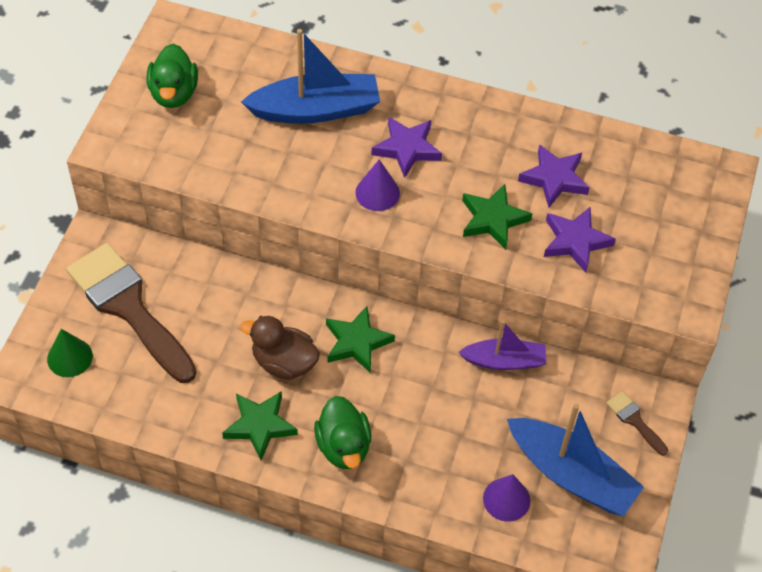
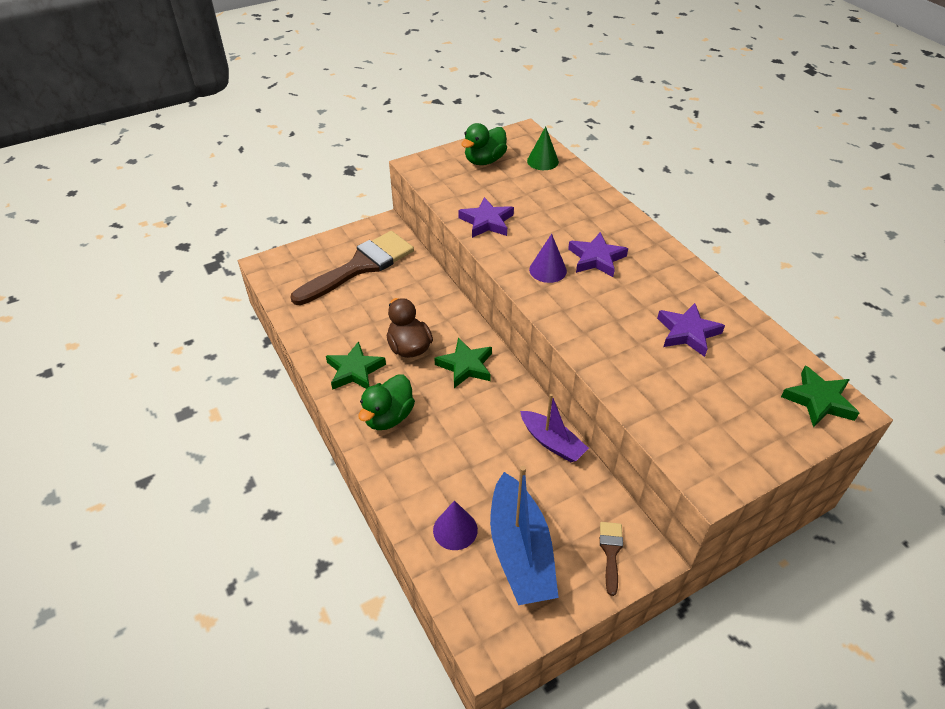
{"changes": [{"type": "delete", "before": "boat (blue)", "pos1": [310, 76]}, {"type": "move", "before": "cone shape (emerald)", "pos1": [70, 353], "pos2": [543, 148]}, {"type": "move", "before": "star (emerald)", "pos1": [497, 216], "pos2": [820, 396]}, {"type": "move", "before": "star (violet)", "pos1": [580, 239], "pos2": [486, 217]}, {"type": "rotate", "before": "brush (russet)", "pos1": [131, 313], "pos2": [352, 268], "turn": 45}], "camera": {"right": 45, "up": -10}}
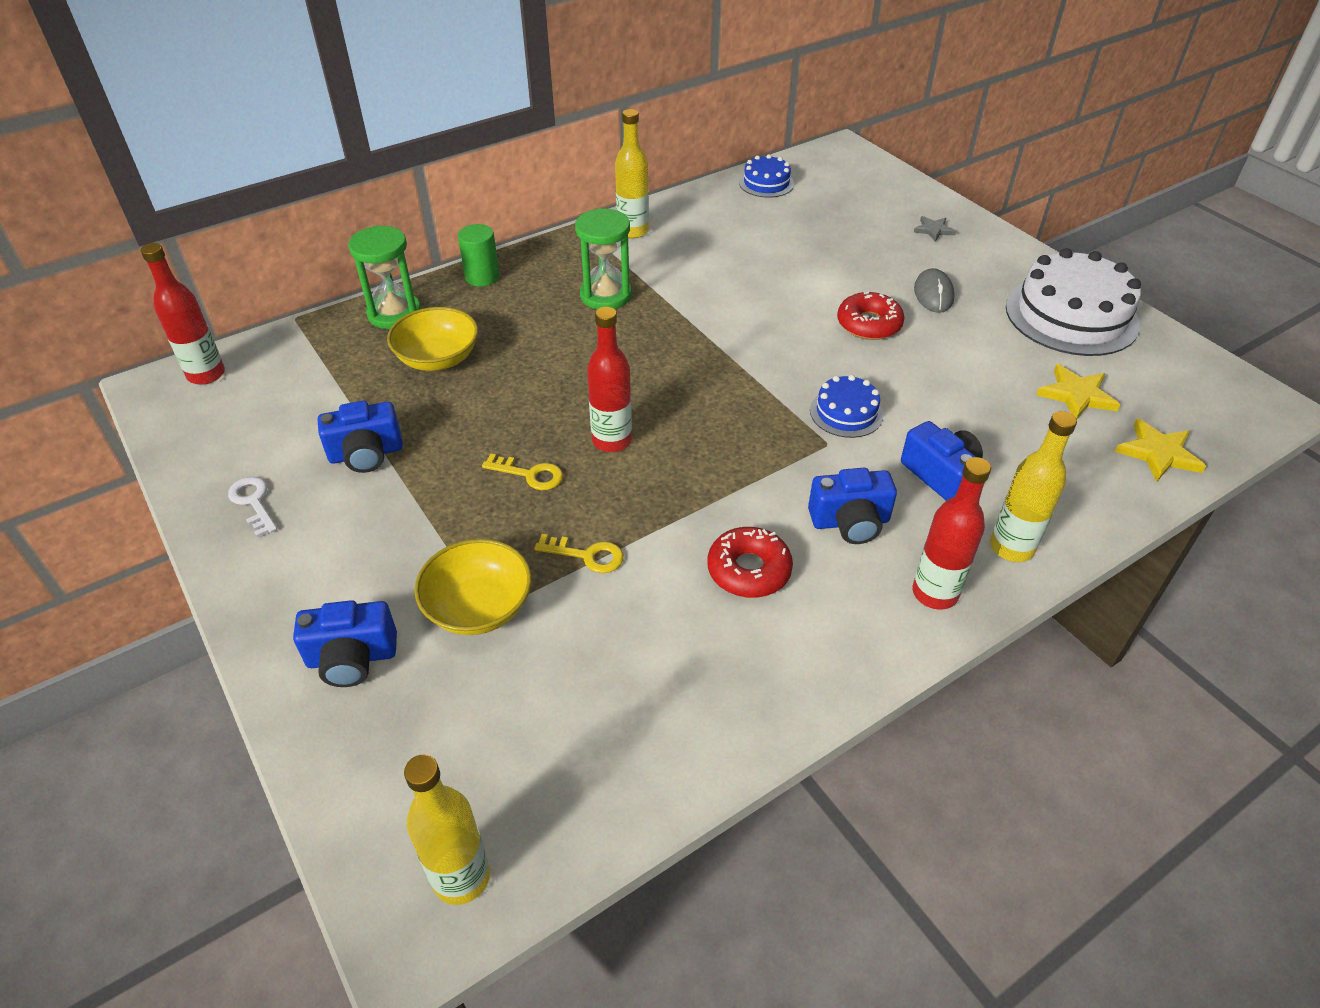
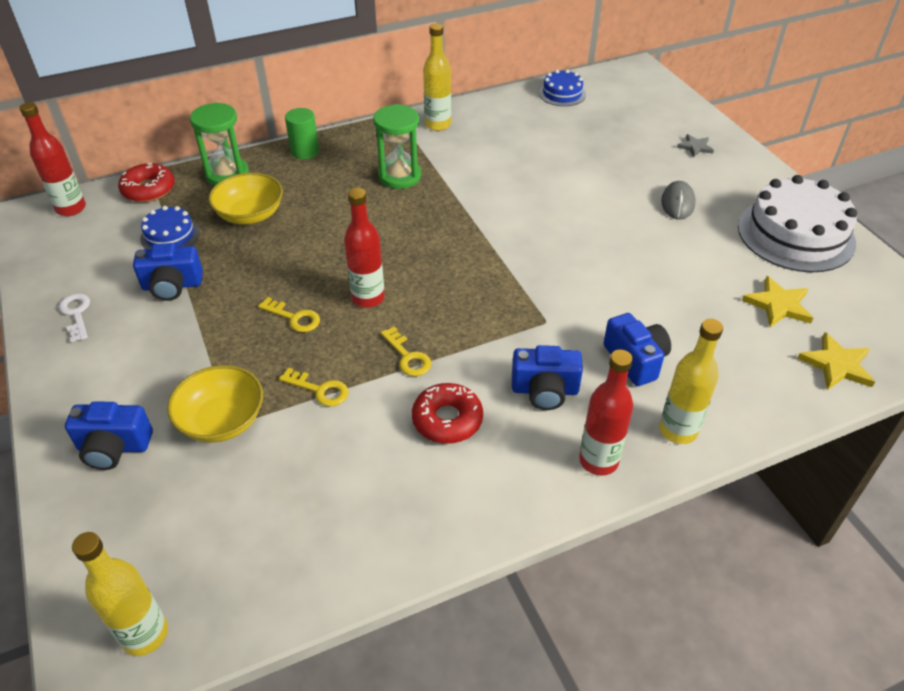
{"changes": [{"type": "insert", "after": "latchkey (bright yellow)", "pos2": [406, 351]}, {"type": "move", "before": "cake (blue)", "pos1": [847, 406], "pos2": [170, 227]}, {"type": "move", "before": "donut (crimson)", "pos1": [870, 316], "pos2": [146, 182]}], "camera": {"right": 10, "up": 0}}
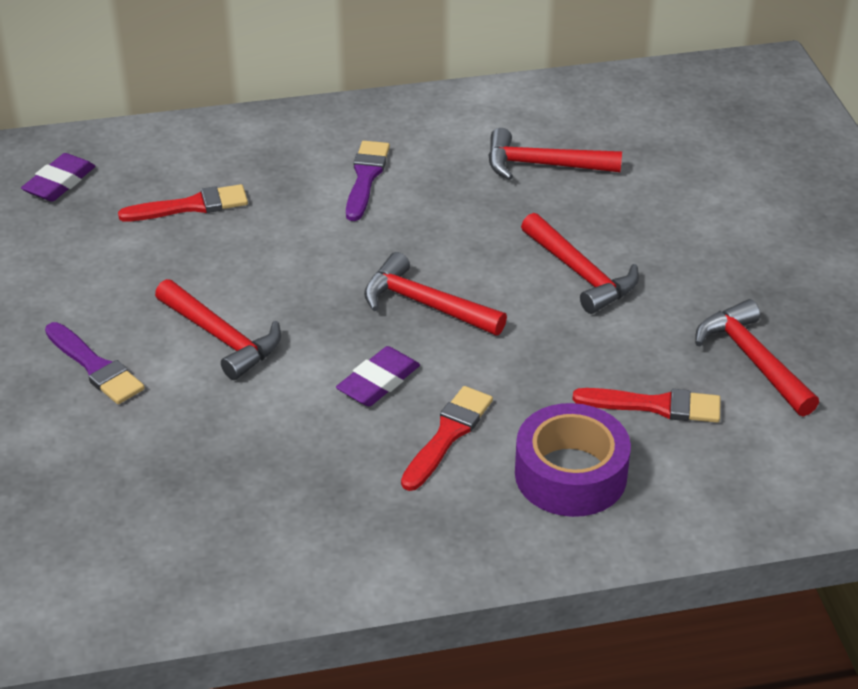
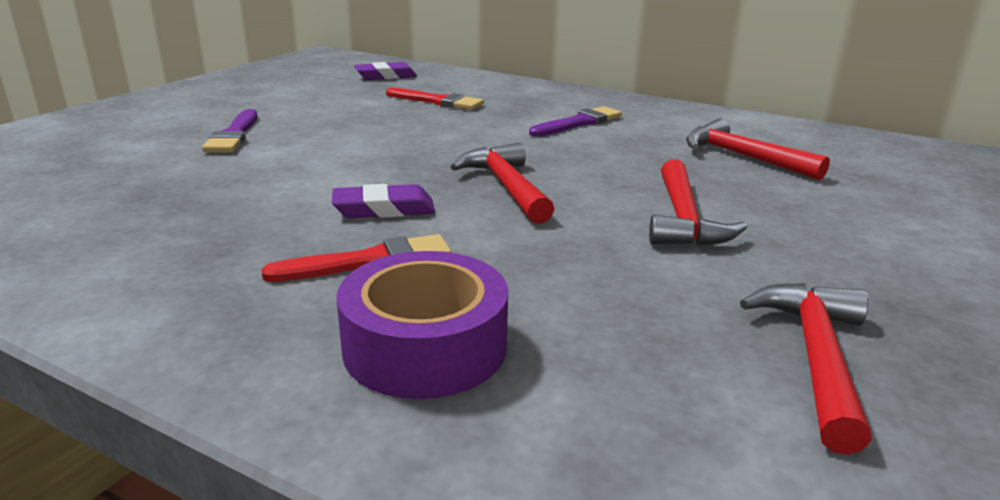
{"changes": [{"type": "delete", "before": "claw hammer (crimson)", "pos1": [218, 329]}, {"type": "delete", "before": "brush (crimson)", "pos1": [646, 405]}], "camera": {"right": 40, "up": -15}}
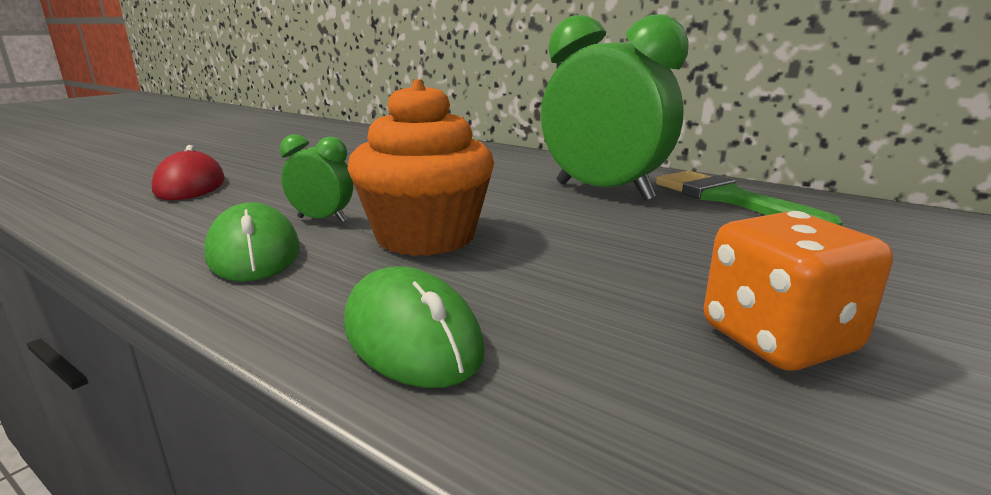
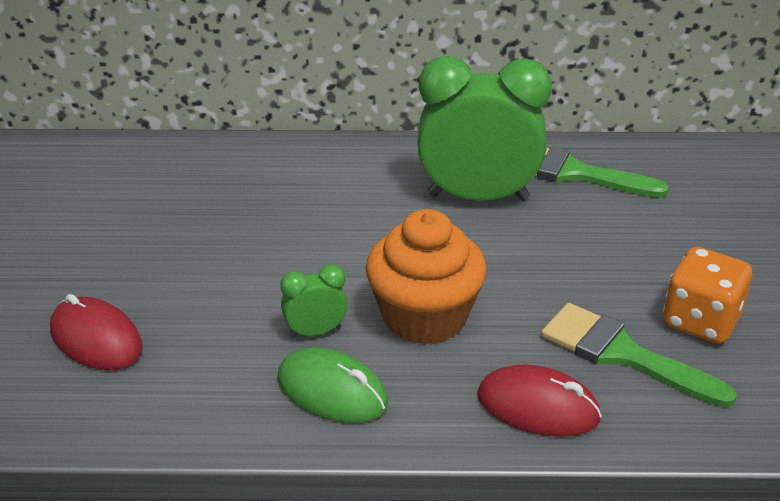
{"changes": [{"type": "insert", "after": "brush (emerald)", "pos2": [639, 355]}, {"type": "recolor", "before": "computer mouse (emerald)", "after": "computer mouse (crimson)", "pos1": [414, 327], "pos2": [540, 400]}], "camera": {"right": -35, "up": 15}}
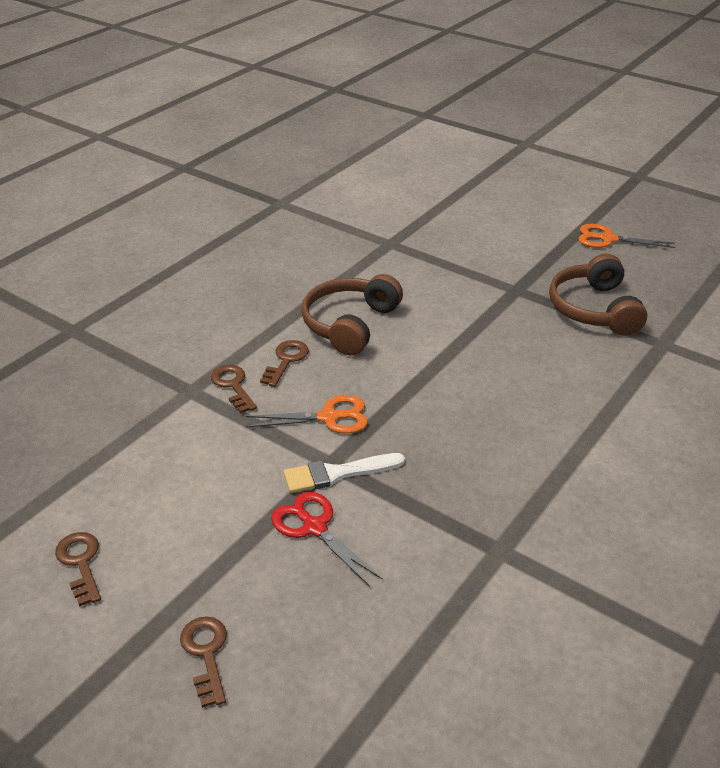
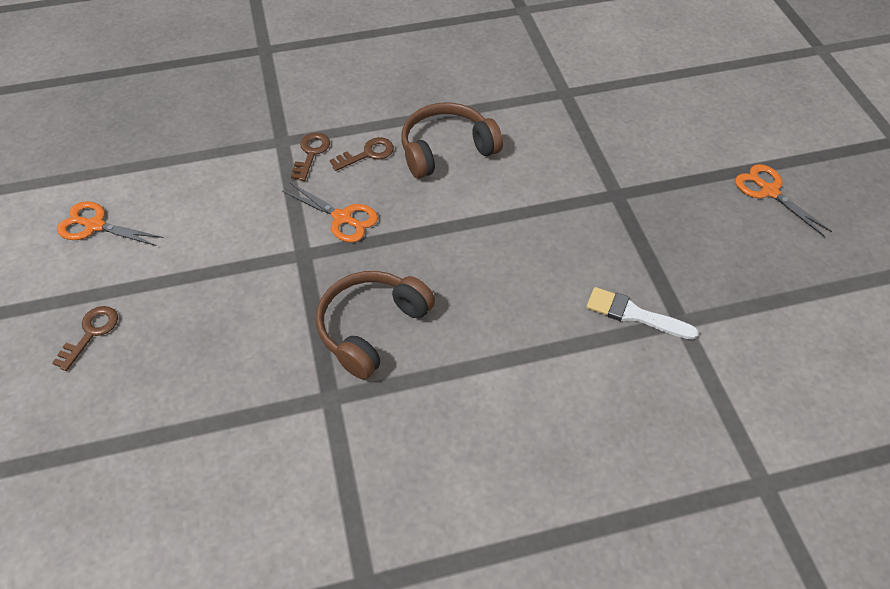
{"changes": [{"type": "delete", "before": "scissors (crimson)", "pos1": [327, 539]}, {"type": "move", "before": "brush (snow-white)", "pos1": [344, 473], "pos2": [642, 313]}, {"type": "move", "before": "headset (russet)", "pos1": [598, 294], "pos2": [375, 325]}, {"type": "replace", "before": "latchkey (russet)", "after": "scissors (bright orange)", "pos1": [78, 569], "pos2": [110, 223]}], "camera": {"right": 40, "up": 15}}
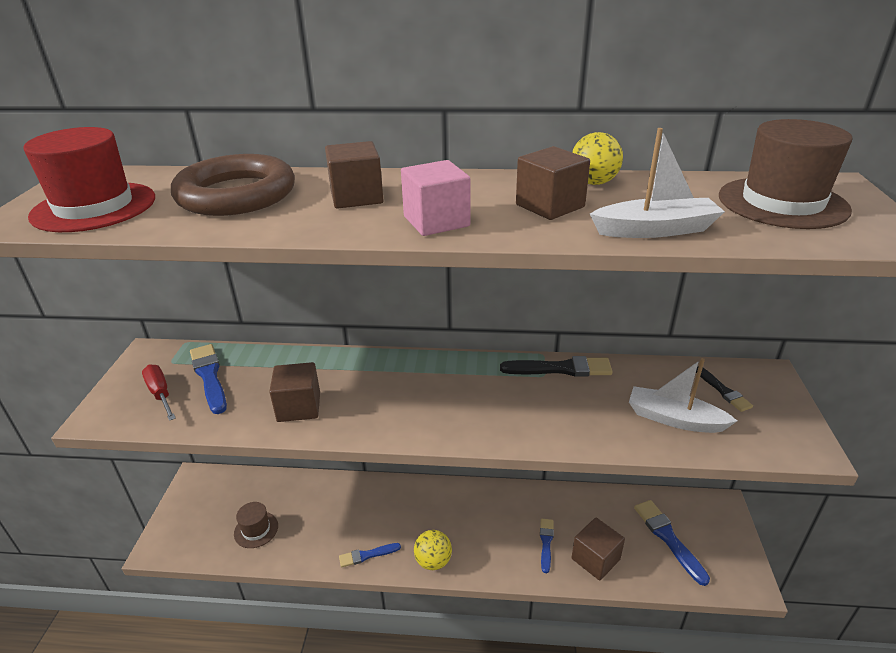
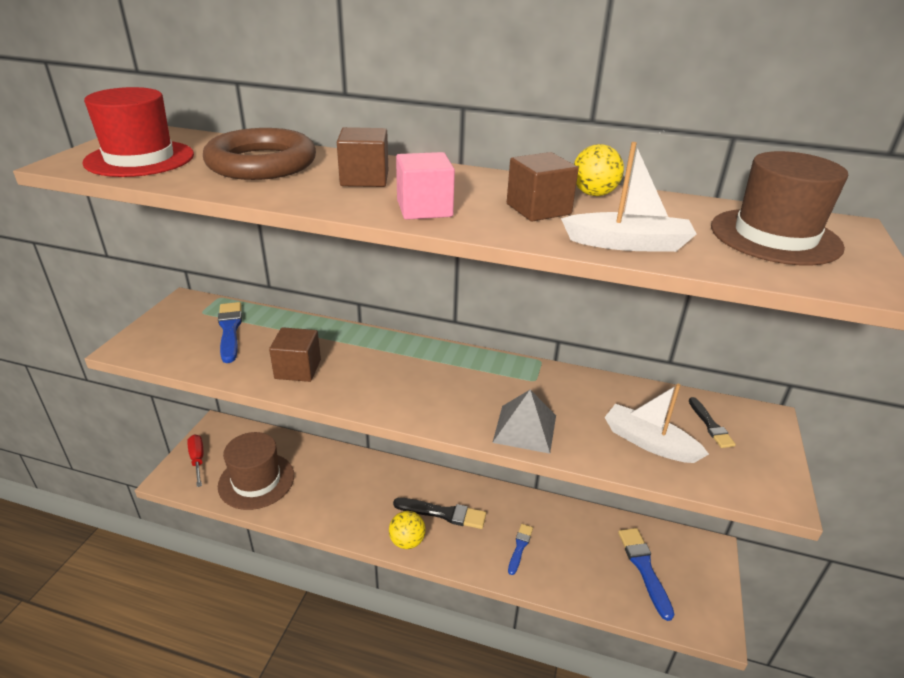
{"changes": [{"type": "delete", "before": "brush (blue)", "pos1": [370, 555]}, {"type": "delete", "before": "solid cube (russet)", "pos1": [598, 549]}, {"type": "insert", "after": "pyramid shape (ash-grey)", "pos2": [524, 422]}, {"type": "move", "before": "hand screwdriver (crimson)", "pos1": [159, 392], "pos2": [195, 460]}, {"type": "move", "before": "brush (black)", "pos1": [556, 366], "pos2": [439, 513]}, {"type": "resize", "before": "tall hat (russet)", "pos1": [256, 525], "pos2": [256, 471], "scale": 1.84}], "camera": {"right": 10, "up": 0}}
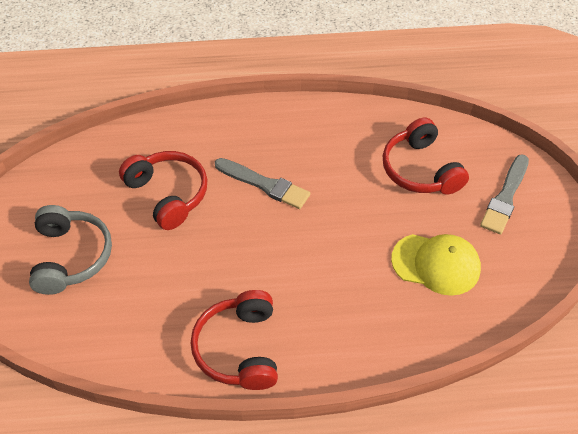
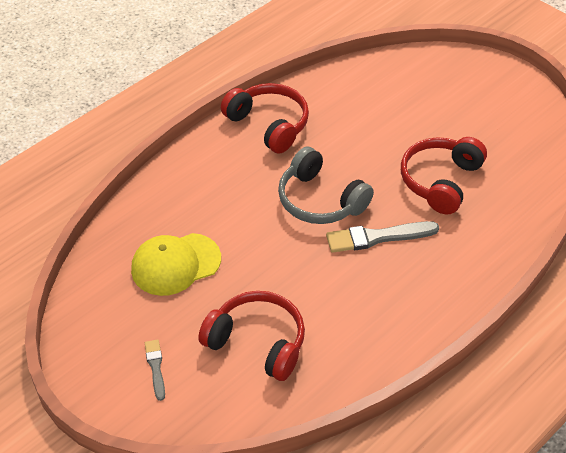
{"changes": [{"type": "move", "before": "headset (ash-grey)", "pos1": [70, 250], "pos2": [326, 185]}, {"type": "rotate", "before": "headset (crimson)", "pos1": [163, 190], "pos2": [444, 176], "turn": 105}, {"type": "resize", "before": "brush (ash-grey)", "pos1": [504, 194], "pos2": [155, 370], "scale": 0.56}], "camera": {"right": 140, "up": -5}}
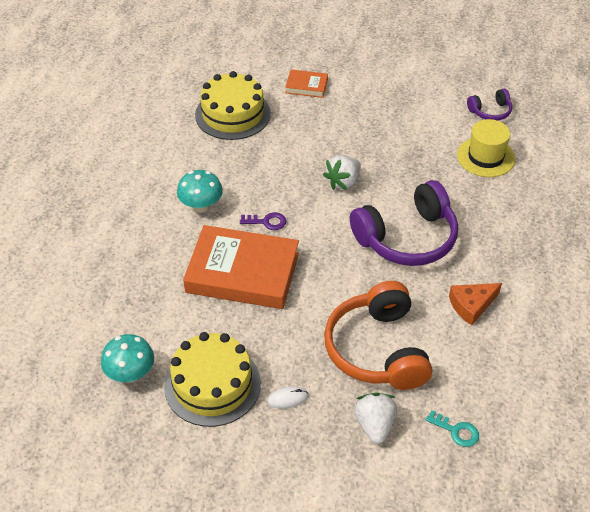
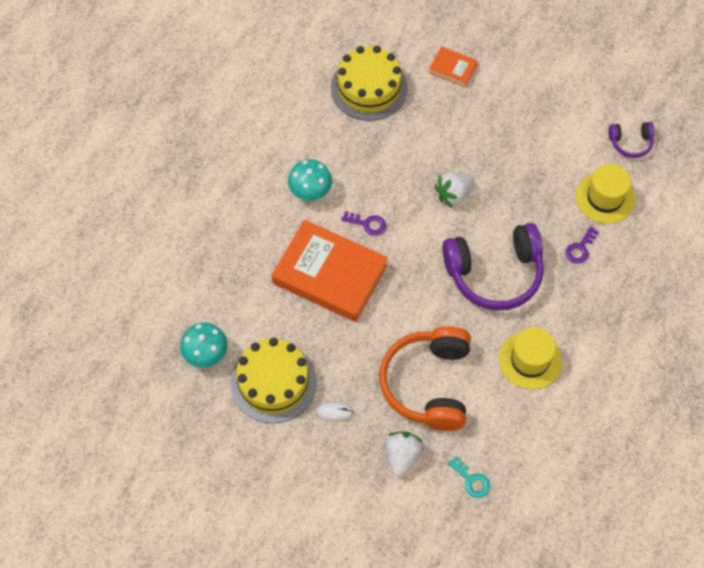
{"changes": [{"type": "insert", "after": "latchkey (violet)", "pos2": [582, 245]}, {"type": "replace", "before": "cheese wedge (bright orange)", "after": "tall hat (bright yellow)", "pos1": [475, 304], "pos2": [530, 358]}], "camera": {"right": 15, "up": 15}}
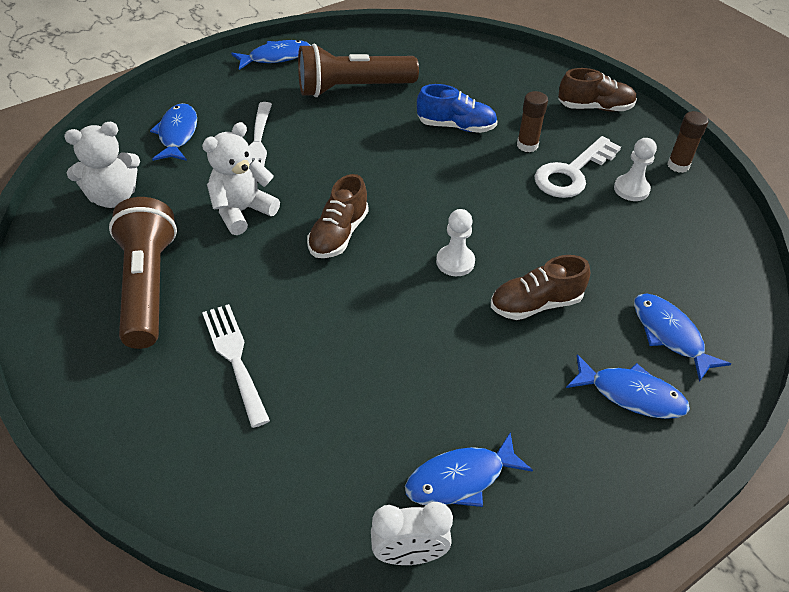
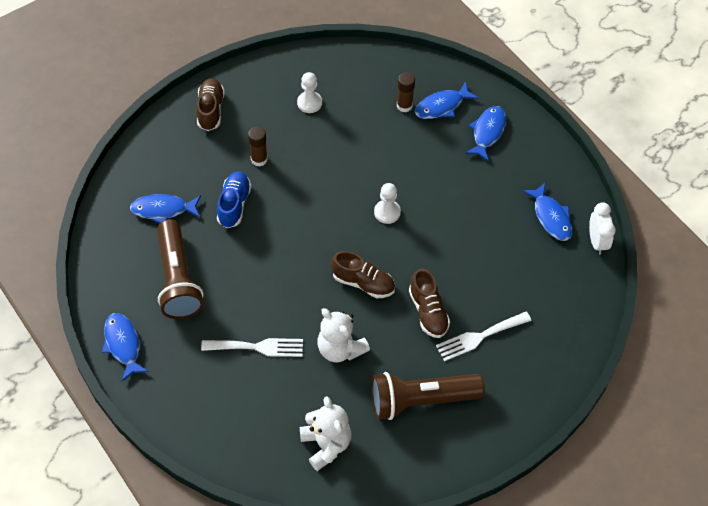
{"changes": [{"type": "delete", "before": "latchkey (snow-white)", "pos1": [577, 167]}, {"type": "move", "before": "fish figure (blue)", "pos1": [173, 132], "pos2": [165, 208]}, {"type": "move", "before": "sneaker (russet)", "pos1": [540, 287], "pos2": [429, 303]}, {"type": "move", "before": "glue stick (russet)", "pos1": [688, 142], "pos2": [406, 92]}], "camera": {"right": -90, "up": 10}}
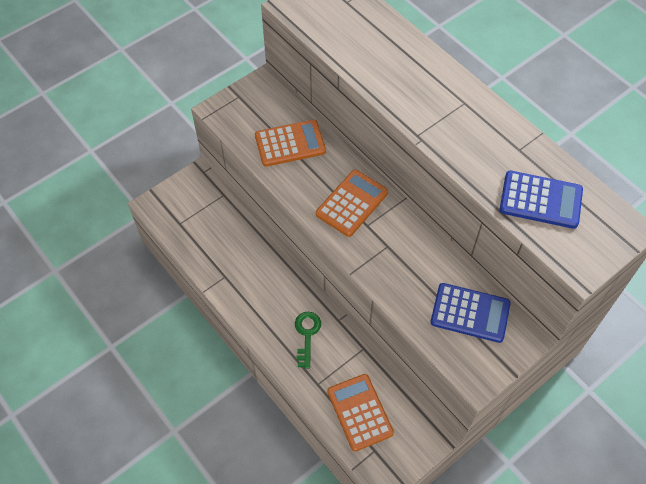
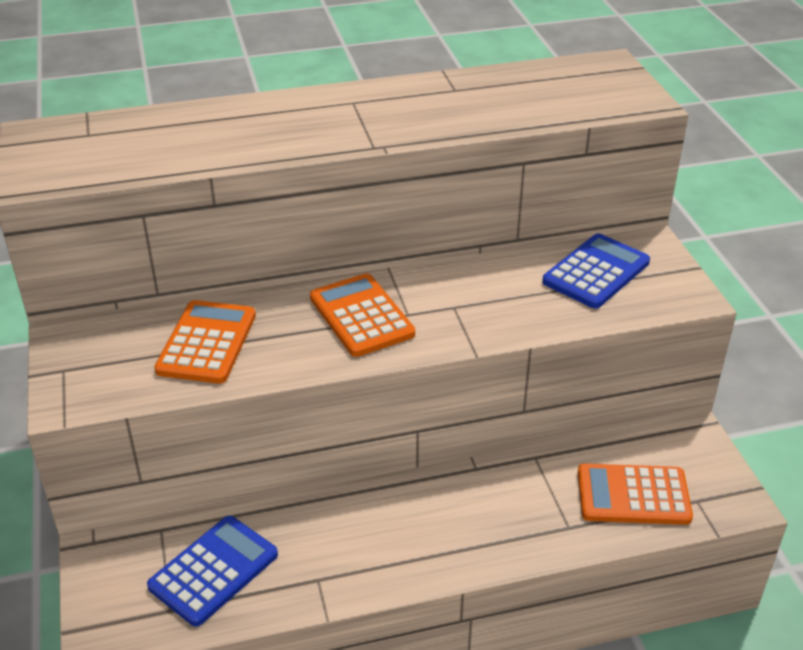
{"changes": [{"type": "delete", "before": "latchkey (emerald)", "pos1": [308, 340]}, {"type": "move", "before": "calculator (blue)", "pos1": [541, 200], "pos2": [212, 571]}], "camera": {"right": -65, "up": -20}}
